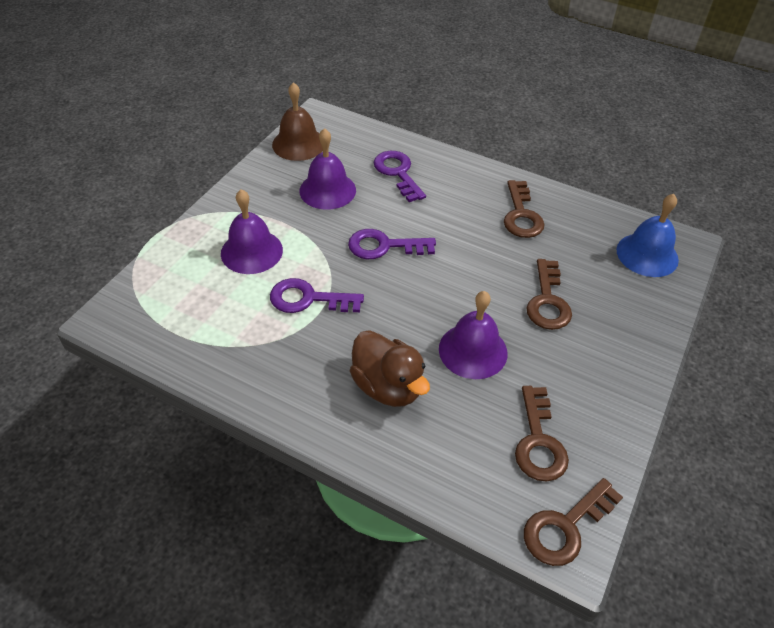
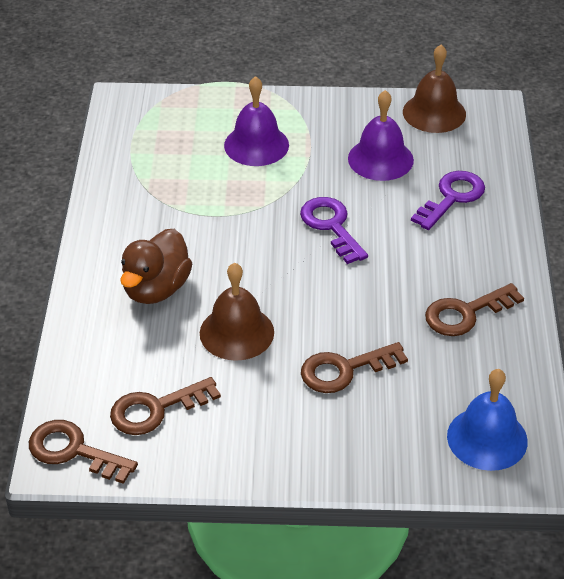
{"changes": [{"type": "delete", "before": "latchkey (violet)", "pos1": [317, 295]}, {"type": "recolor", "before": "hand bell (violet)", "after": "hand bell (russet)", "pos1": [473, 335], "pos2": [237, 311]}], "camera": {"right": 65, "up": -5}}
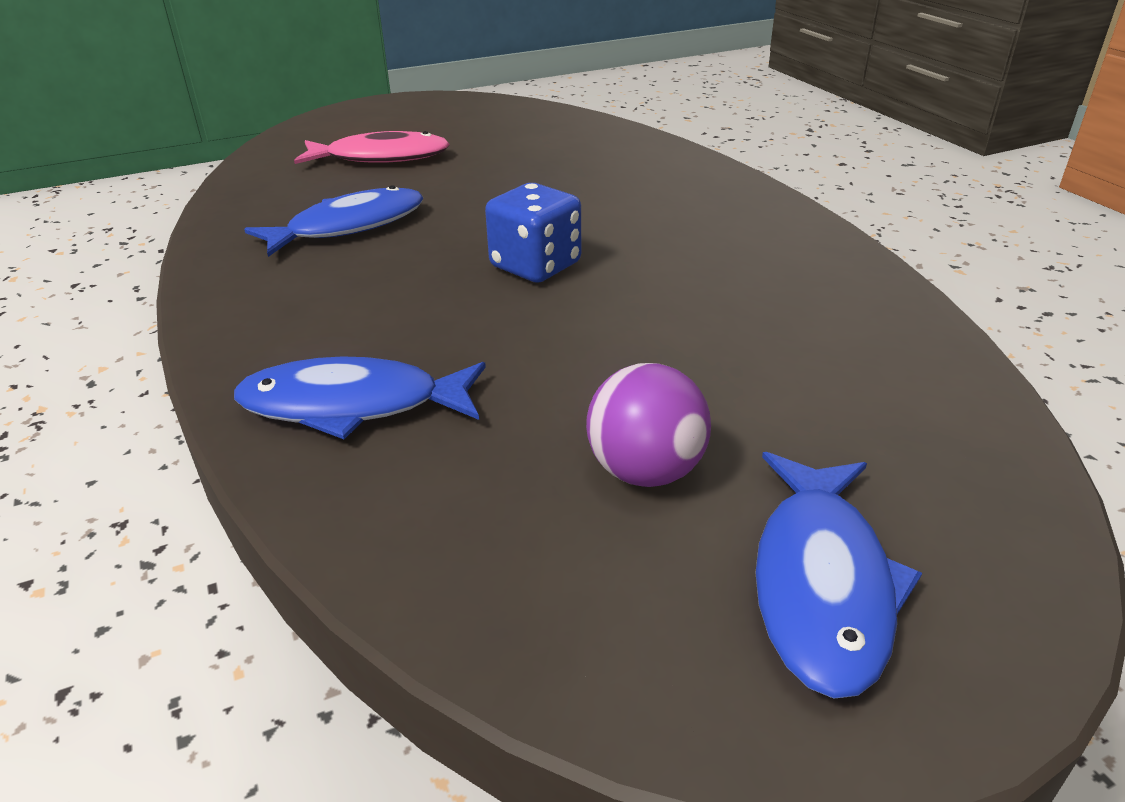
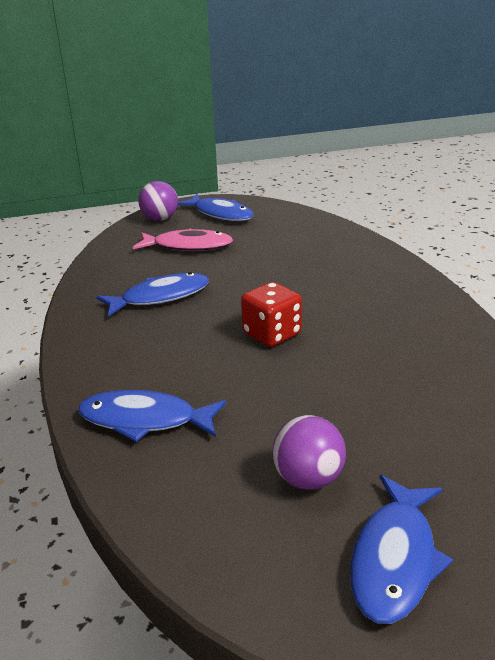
{"changes": [{"type": "insert", "after": "play ball (violet)", "pos2": [158, 201]}, {"type": "insert", "after": "fish figure (blue)", "pos2": [216, 207]}, {"type": "recolor", "before": "die (blue)", "after": "die (crimson)", "pos1": [533, 233], "pos2": [271, 314]}], "camera": {"right": 10, "up": -5}}
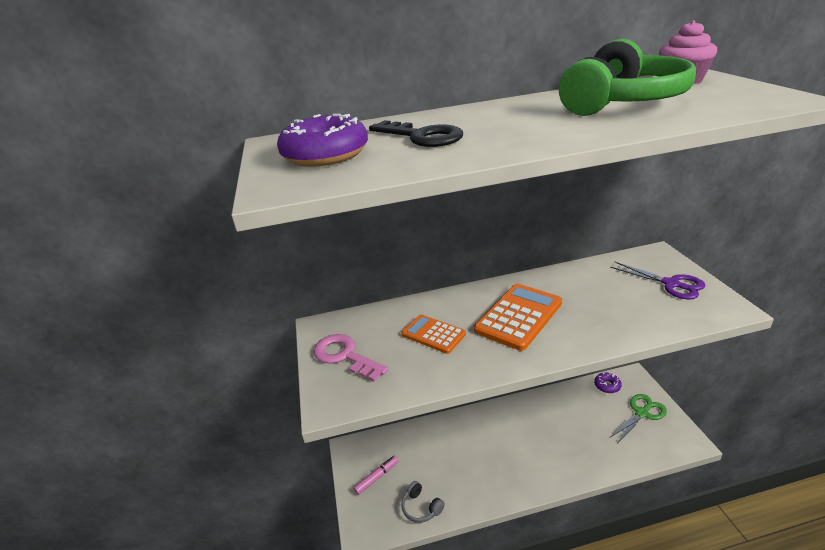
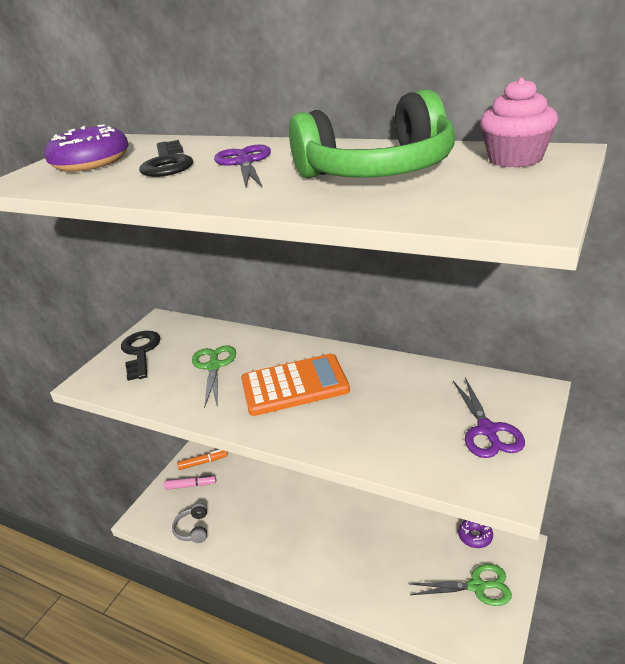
{"changes": [{"type": "insert", "after": "felt pen (bright orange)", "pos2": [202, 460]}, {"type": "insert", "after": "scissors (violet)", "pos2": [242, 166]}, {"type": "replace", "before": "calculator (bright orange)", "after": "scissors (emerald)", "pos1": [433, 334], "pos2": [214, 376]}, {"type": "recolor", "before": "latchkey (pink)", "after": "latchkey (black)", "pos1": [351, 358], "pos2": [140, 356]}], "camera": {"right": 40, "up": 0}}
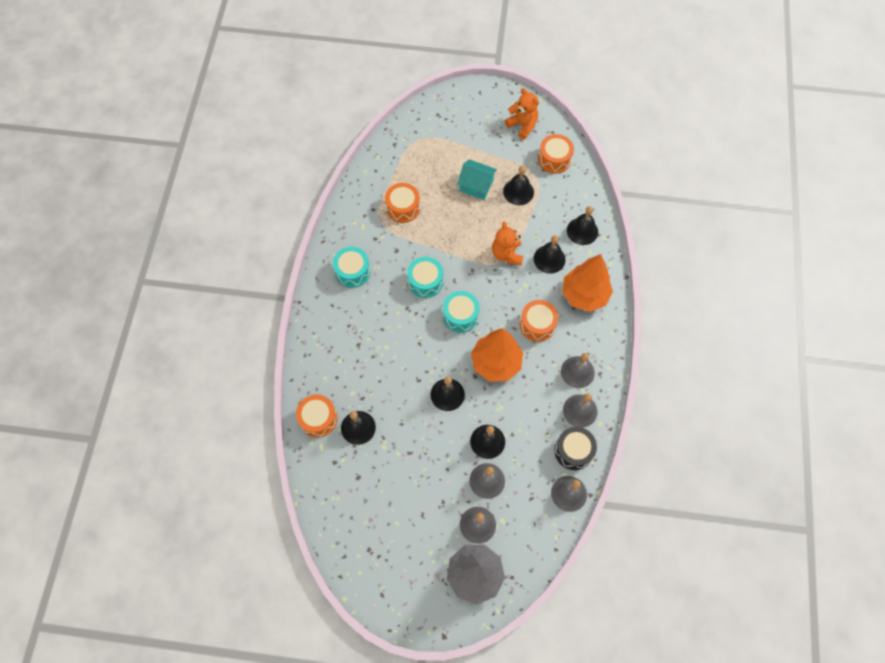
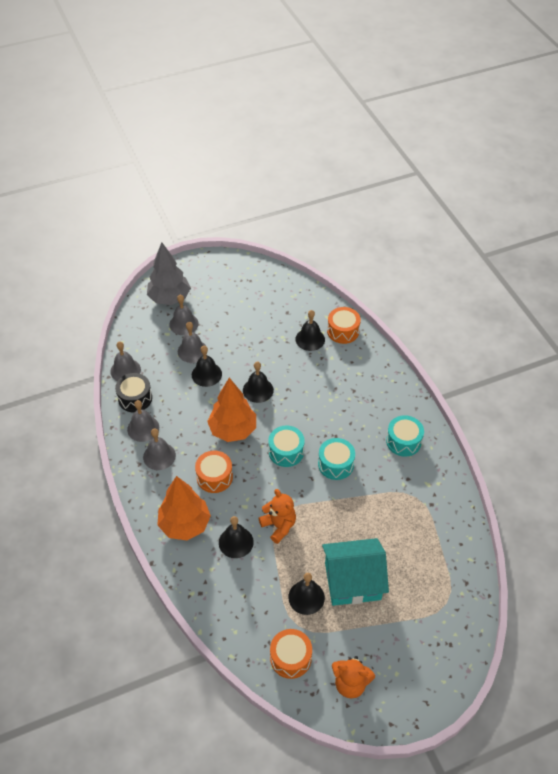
{"changes": [{"type": "delete", "before": "snare drum (bright orange)", "pos1": [402, 203]}, {"type": "delete", "before": "hand bell (black)", "pos1": [582, 225]}, {"type": "resize", "before": "cottage (teal)", "pos1": [477, 179], "pos2": [355, 572], "scale": 1.59}], "camera": {"right": 150, "up": -15}}
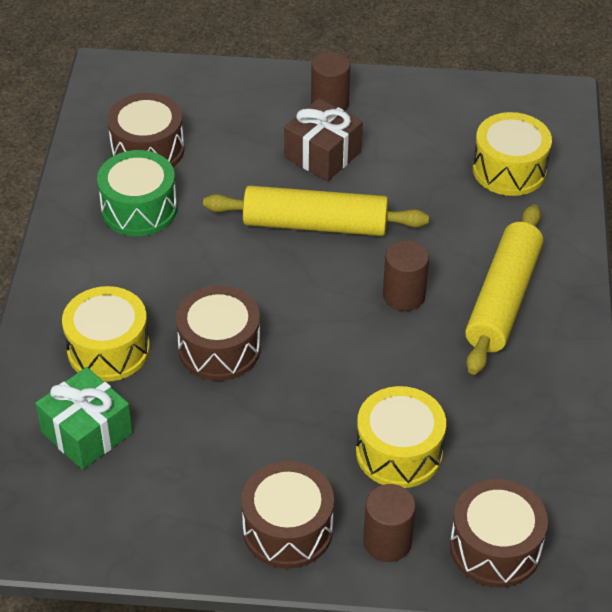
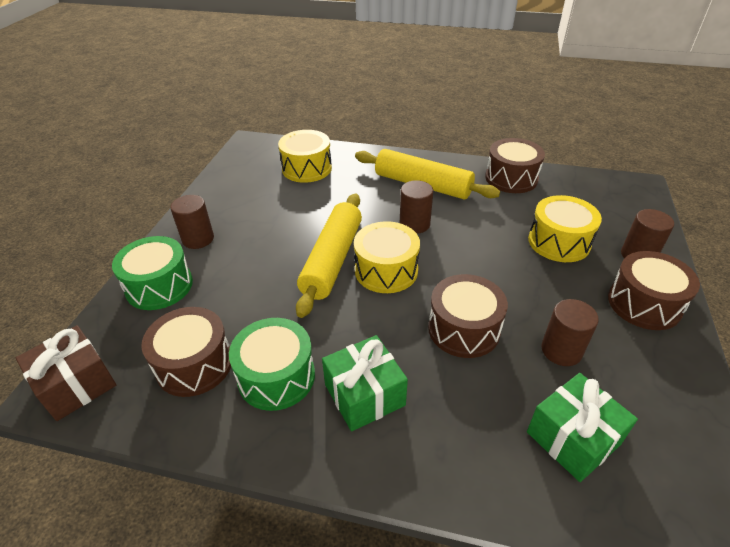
{"changes": [{"type": "insert", "after": "snare drum (emerald)", "pos2": [152, 273]}, {"type": "insert", "after": "gift (emerald)", "pos2": [365, 383]}, {"type": "insert", "after": "cylinder shape (russet)", "pos2": [570, 332]}, {"type": "move", "before": "snare drum (bright yellow)", "pos1": [106, 334], "pos2": [387, 257]}, {"type": "move", "before": "gift (russet)", "pos1": [323, 139], "pos2": [66, 373]}, {"type": "move", "before": "snare drum (russet)", "pos1": [499, 533], "pos2": [515, 165]}], "camera": {"right": -80, "up": -5}}
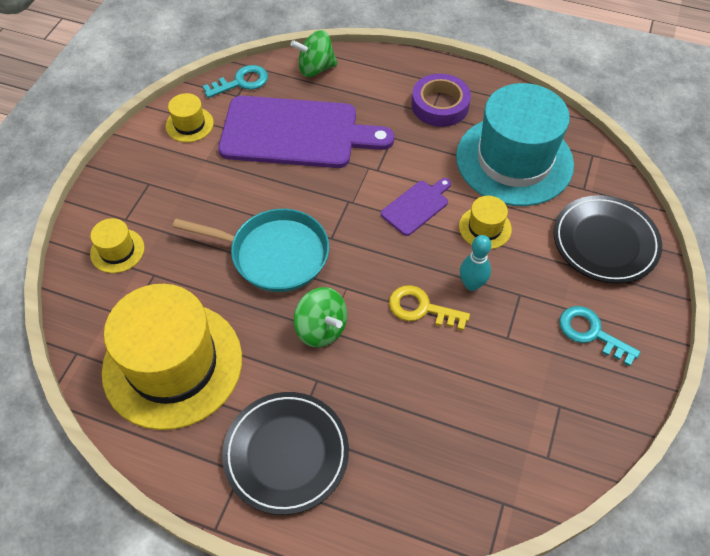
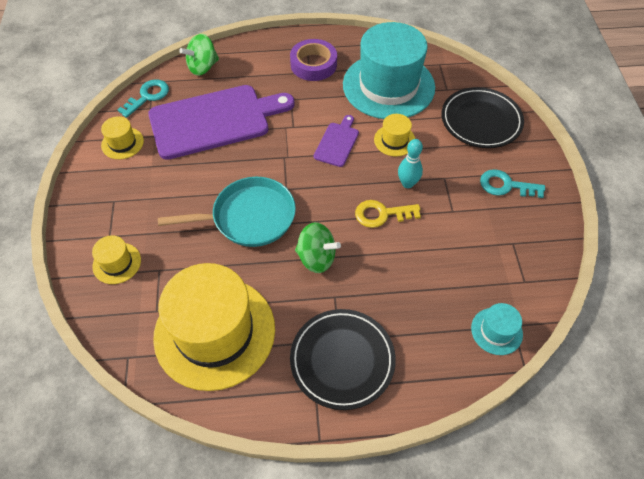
{"changes": [{"type": "insert", "after": "tall hat (teal)", "pos2": [497, 329]}], "camera": {"right": -25, "up": 0}}
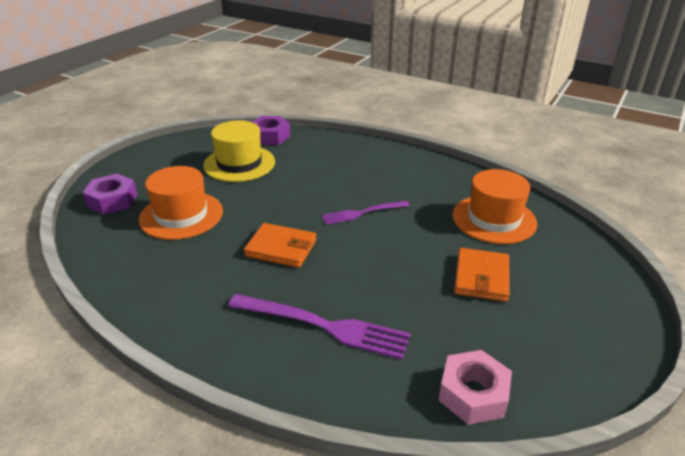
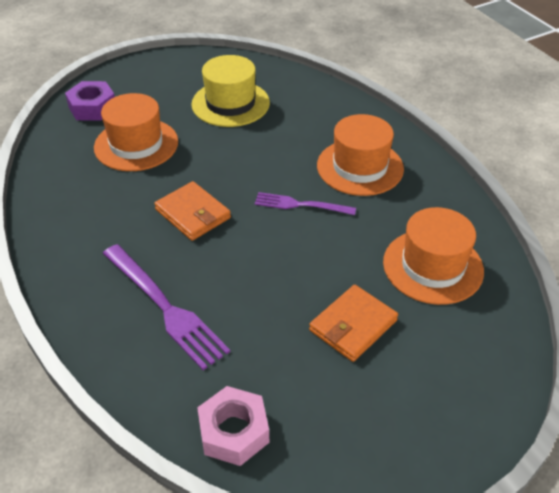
{"changes": [{"type": "delete", "before": "nut (violet)", "pos1": [271, 130]}, {"type": "insert", "after": "tall hat (bright orange)", "pos2": [360, 155]}], "camera": {"right": 30, "up": 10}}
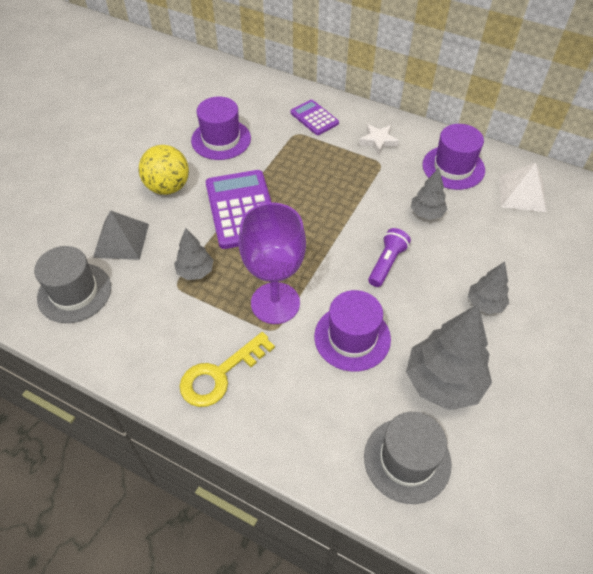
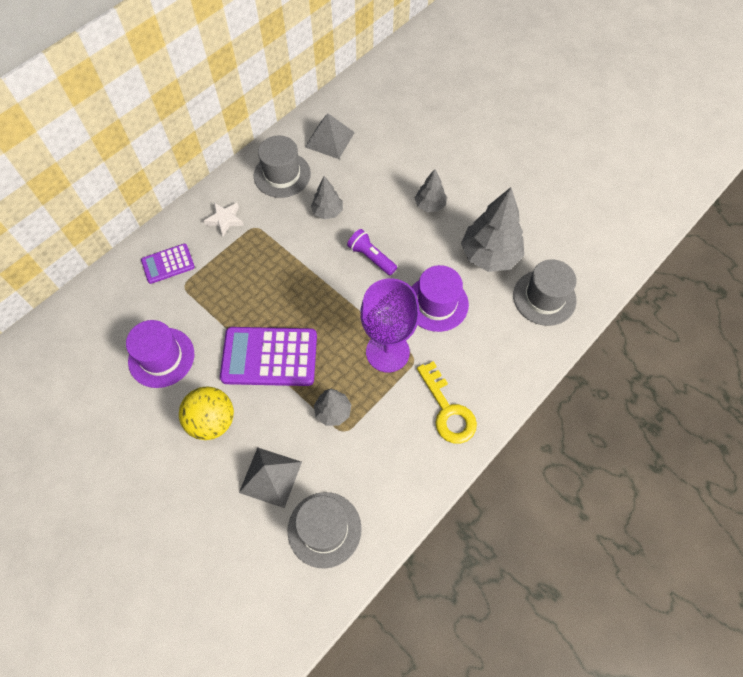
{"changes": [{"type": "recolor", "before": "tall hat (violet)", "after": "tall hat (ash-grey)", "pos1": [454, 157], "pos2": [282, 167]}, {"type": "recolor", "before": "pyramid shape (snow-white)", "after": "pyramid shape (ash-grey)", "pos1": [522, 187], "pos2": [330, 136]}], "camera": {"right": -75, "up": 10}}
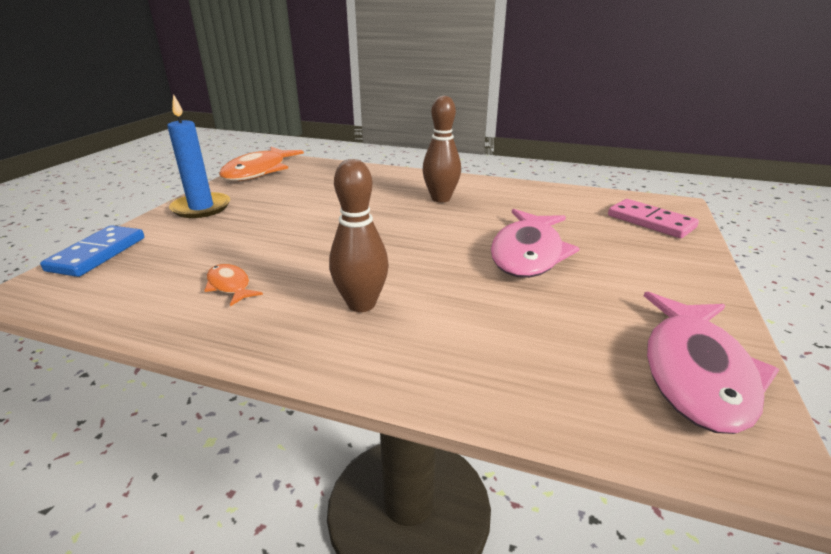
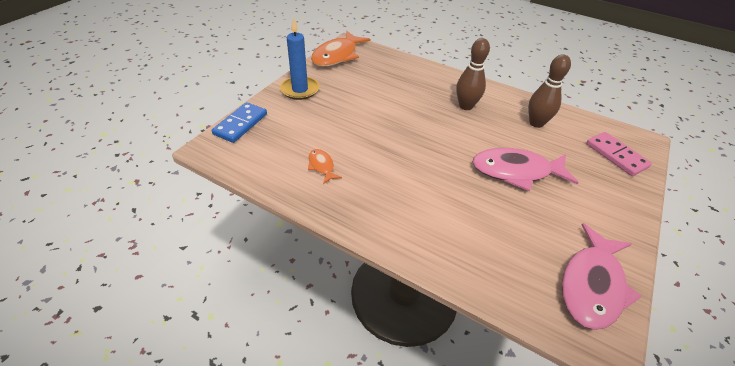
{"changes": [{"type": "move", "before": "tenpin (russet)", "pos1": [359, 235], "pos2": [549, 91]}, {"type": "rotate", "before": "fish figure (pink)", "pos1": [535, 243], "pos2": [526, 169], "turn": 60}], "camera": {"right": 10, "up": 15}}
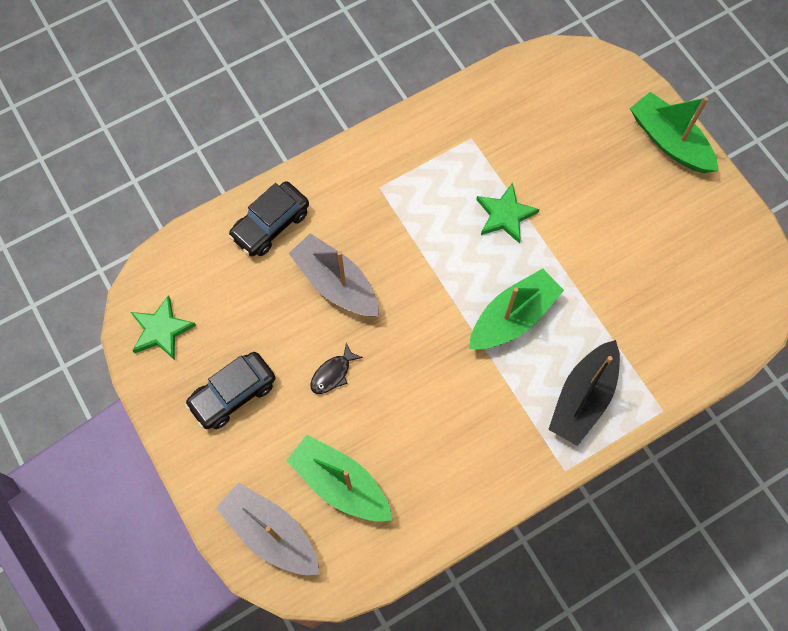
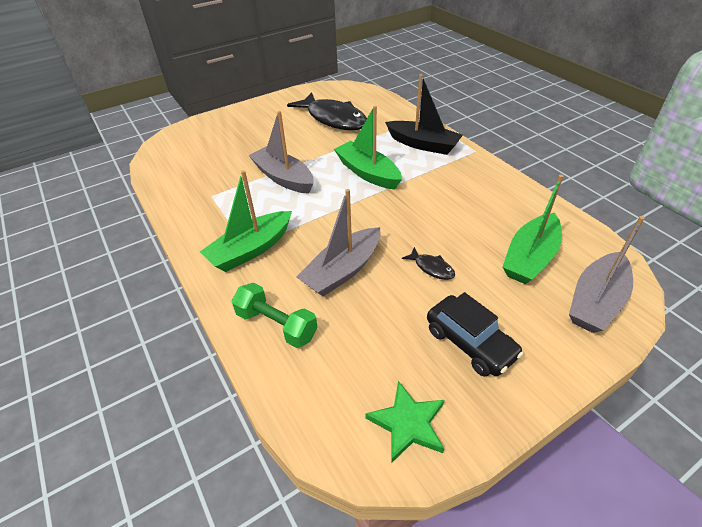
{"changes": [{"type": "insert", "after": "fish figure (black)", "pos2": [327, 111]}, {"type": "move", "before": "boat (emerald)", "pos1": [674, 132], "pos2": [246, 221]}, {"type": "replace", "before": "toy car (black)", "after": "hand weight (emerald)", "pos1": [268, 218], "pos2": [275, 315]}, {"type": "replace", "before": "star (emerald)", "after": "boat (ash-grey)", "pos1": [507, 213], "pos2": [280, 152]}], "camera": {"right": -90, "up": -25}}
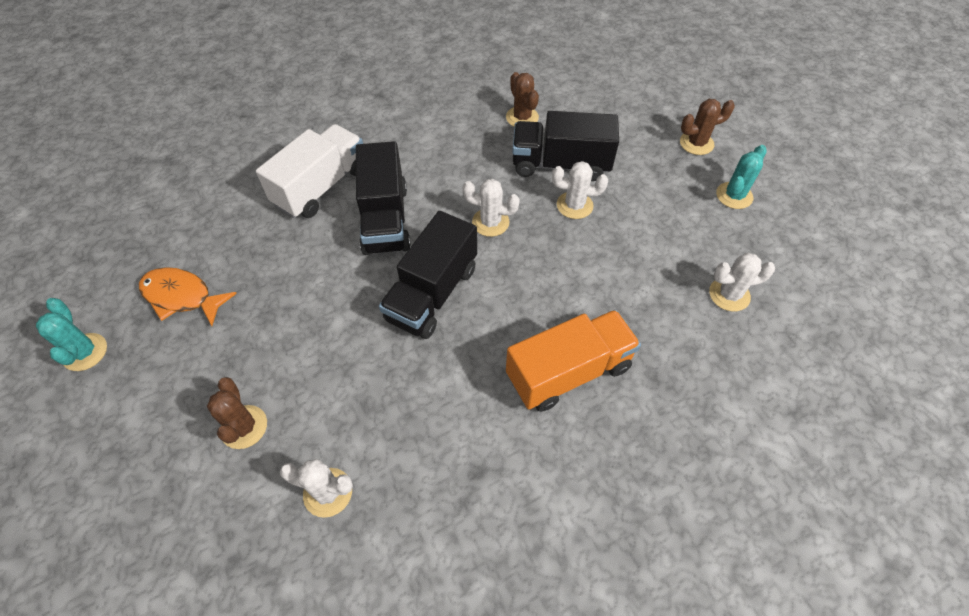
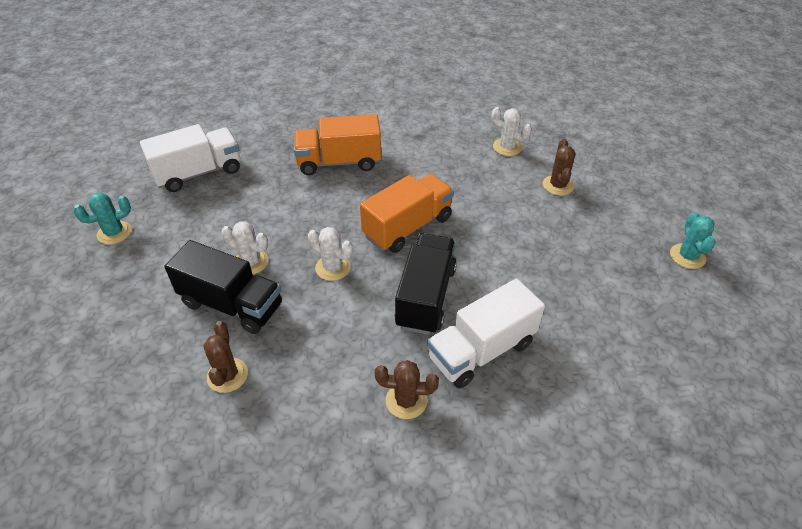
{"changes": [{"type": "delete", "before": "fish figure (bright orange)", "pos1": [188, 296]}, {"type": "move", "before": "saguaro cactus (russet)", "pos1": [707, 127], "pos2": [407, 389]}, {"type": "replace", "before": "saguaro cactus (snow-white)", "after": "toy truck (snow-white)", "pos1": [742, 282], "pos2": [190, 158]}, {"type": "recolor", "before": "toy truck (black)", "after": "toy truck (bright orange)", "pos1": [428, 275], "pos2": [407, 213]}], "camera": {"right": -160, "up": -10}}
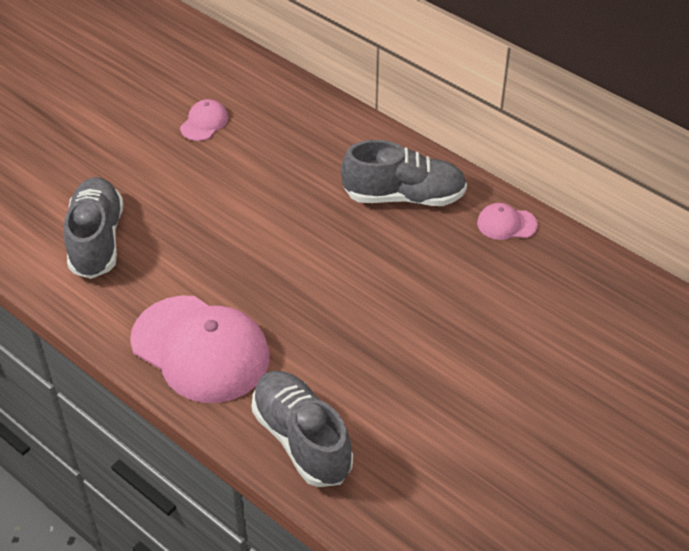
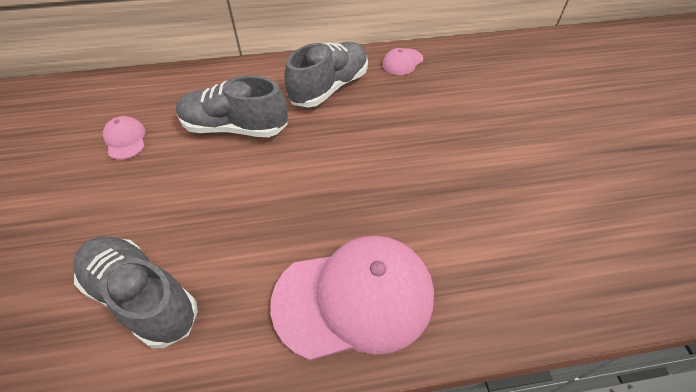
{"changes": [{"type": "move", "before": "sneaker (ash-grey)", "pos1": [302, 429], "pos2": [232, 106]}], "camera": {"right": -50, "up": 5}}
